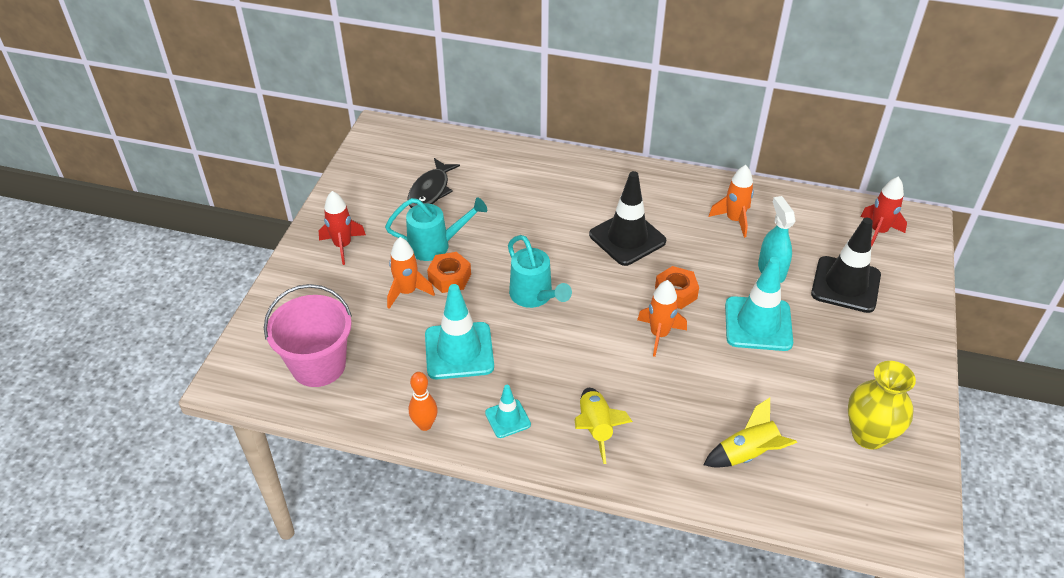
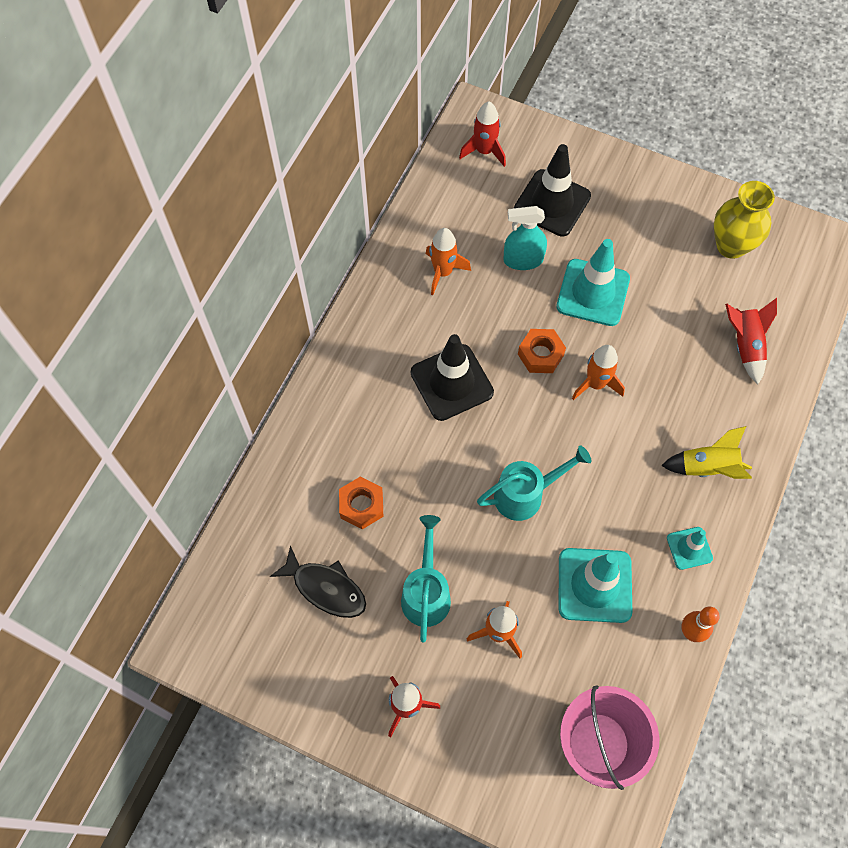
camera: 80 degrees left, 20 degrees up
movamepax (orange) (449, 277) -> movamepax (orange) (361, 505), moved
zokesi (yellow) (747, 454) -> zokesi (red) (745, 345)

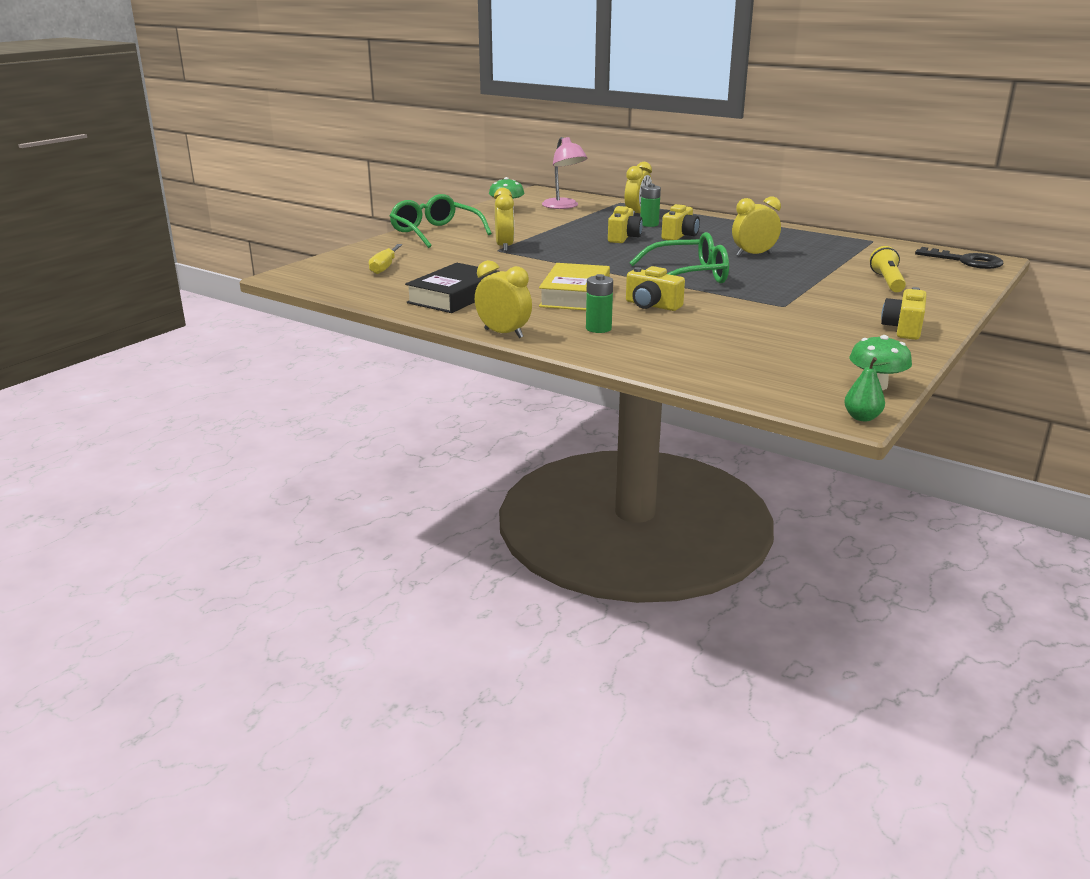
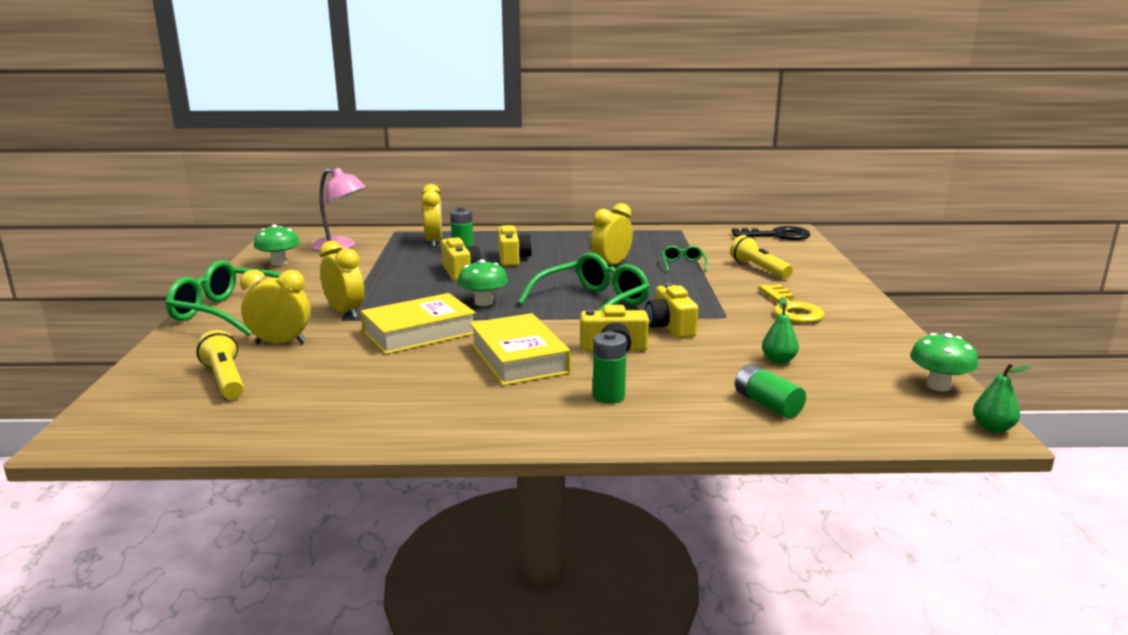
camera: 35 degrees left, 5 degrees down
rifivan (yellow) (385, 267) -> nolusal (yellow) (225, 380)
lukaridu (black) (455, 296) -> none
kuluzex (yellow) (503, 333) -> kuluzex (yellow) (280, 343), moved
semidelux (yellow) (903, 329) -> semidelux (yellow) (670, 327), moved
none -> lukaridu (yellow) (419, 332)
none -> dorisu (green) (483, 302)
none -> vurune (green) (683, 264)
none -> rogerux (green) (767, 404)
none -> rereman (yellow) (791, 309)
none -> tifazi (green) (778, 360)

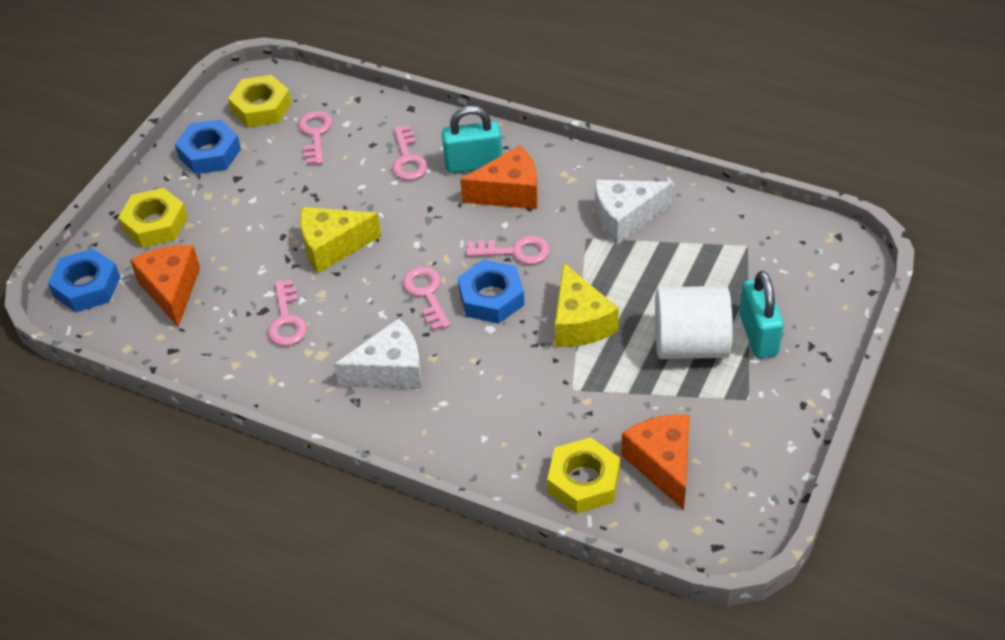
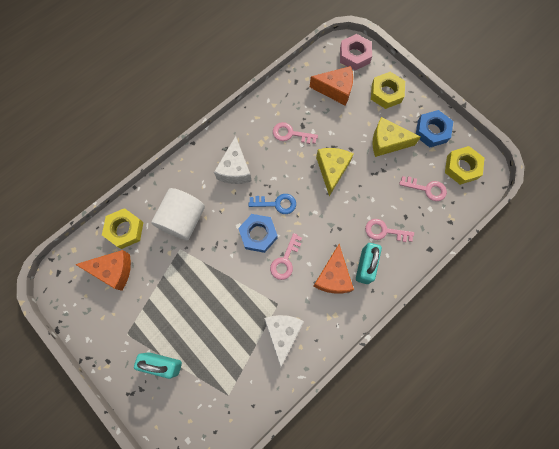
camera: 110 degrees right, 25 degrees up
movamepax (blue) (87, 286) -> movamepax (pink) (354, 55)
rereman (pink) (426, 294) -> rereman (blue) (276, 204)
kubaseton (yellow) (579, 322) -> kubaseton (yellow) (387, 142), moved
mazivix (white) (690, 345) -> mazivix (white) (183, 220), moved

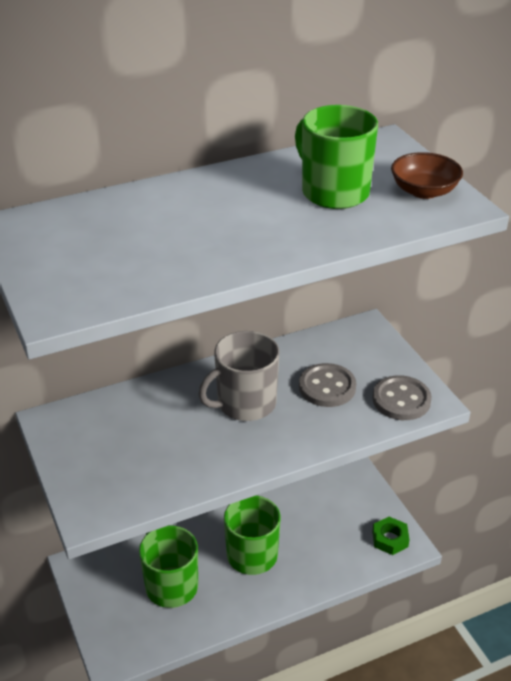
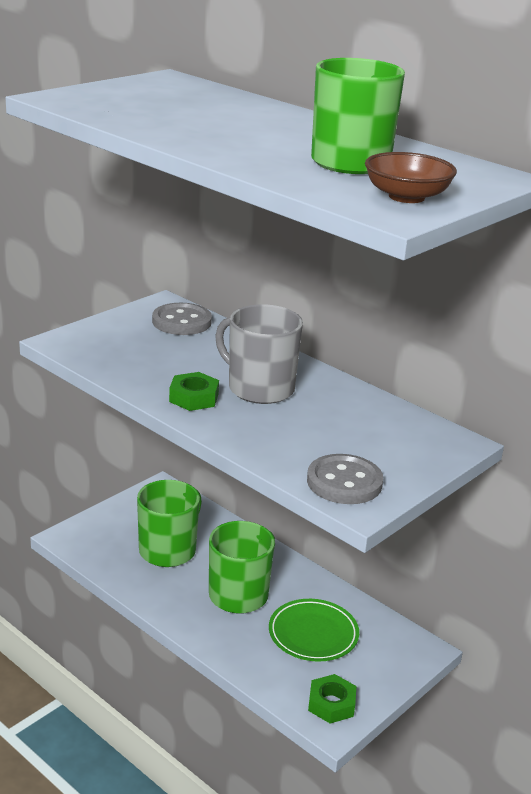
camera: 65 degrees right, 10 degrees down
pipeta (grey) (327, 387) -> pipeta (grey) (181, 322), moved
none -> movamepax (green) (194, 398)
none -> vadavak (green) (313, 634)

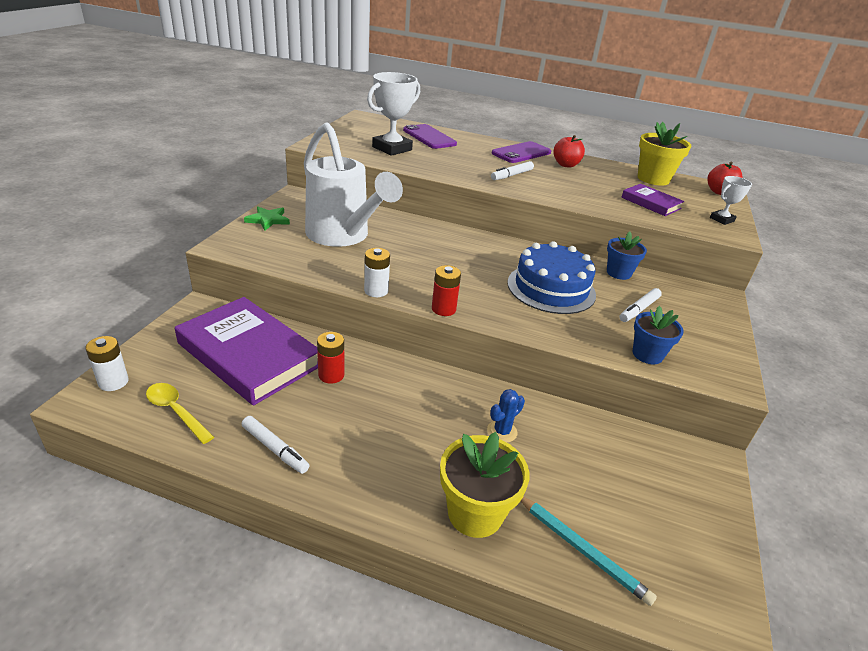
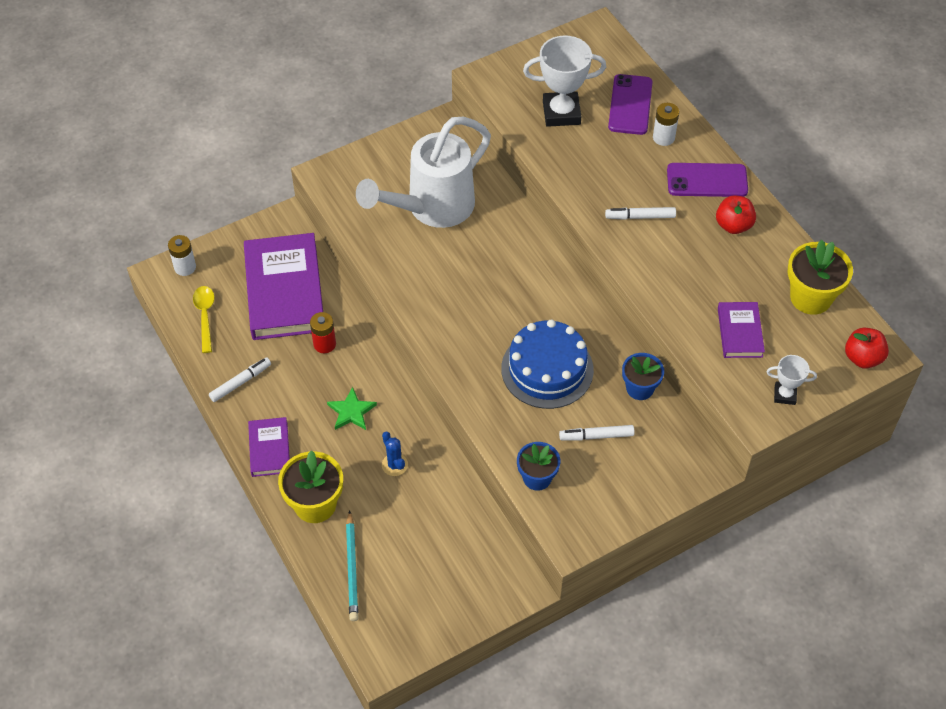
camera: 45 degrees right, 20 degrees up
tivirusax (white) (275, 448) -> tivirusax (white) (240, 382), 120 degrees counterclockwise
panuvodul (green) (268, 220) -> panuvodul (green) (351, 411), moved
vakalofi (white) (343, 237) -> vakalofi (white) (431, 209), 45 degrees clockwise
rogerux (white) (376, 291) -> rogerux (white) (663, 137), moved
rogerux (red) (443, 309) -> none
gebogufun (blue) (502, 431) -> gebogufun (blue) (394, 465), 60 degrees clockwise
none -> lukaridu (purple) (269, 449)

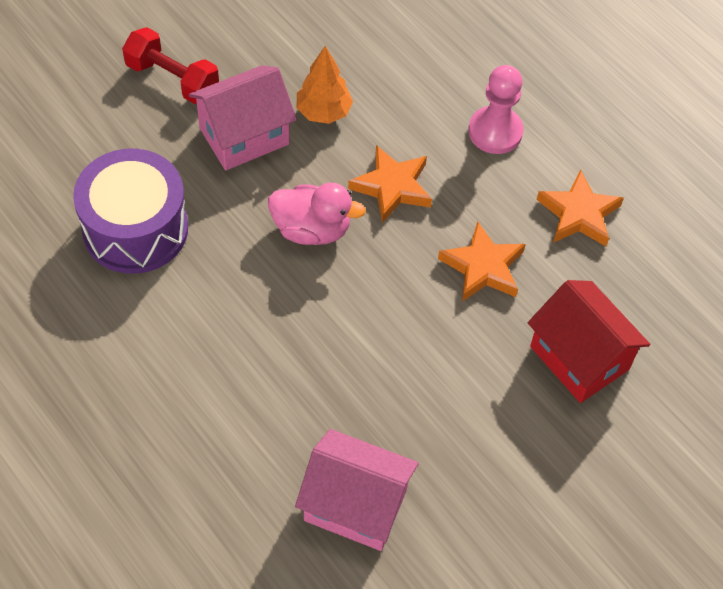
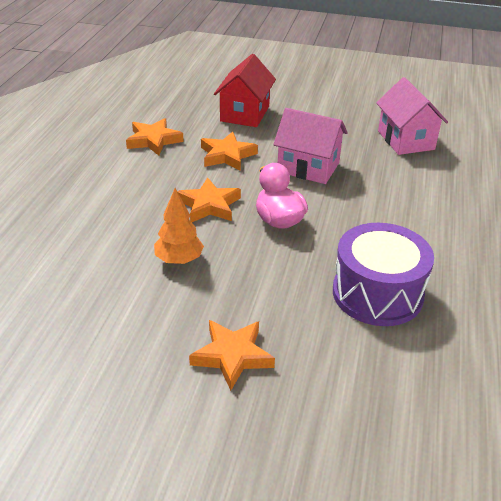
camera: 125 degrees left, 20 degrees down
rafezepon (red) (172, 79) -> panuvodul (orange) (232, 356)
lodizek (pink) (244, 136) -> lodizek (pink) (308, 167), moved
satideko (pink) (495, 132) -> none

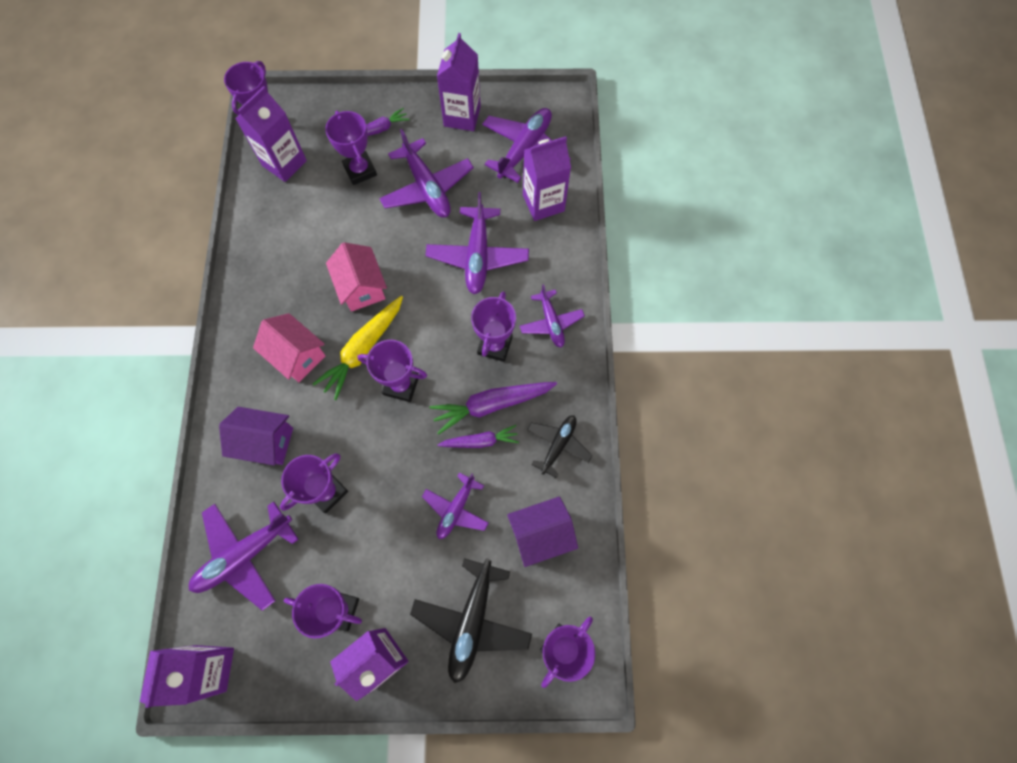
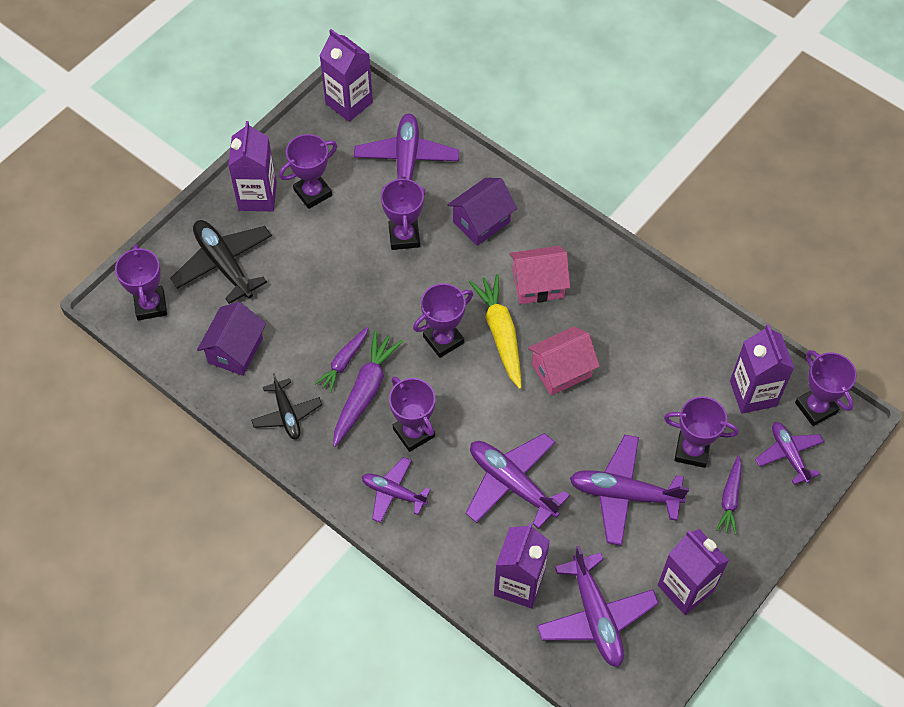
camera: 130 degrees right, 10 degrees down
lodizek (pink) (361, 287) -> lodizek (pink) (561, 370), 45 degrees counterclockwise
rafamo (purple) (456, 509) -> rafamo (purple) (788, 454), moved

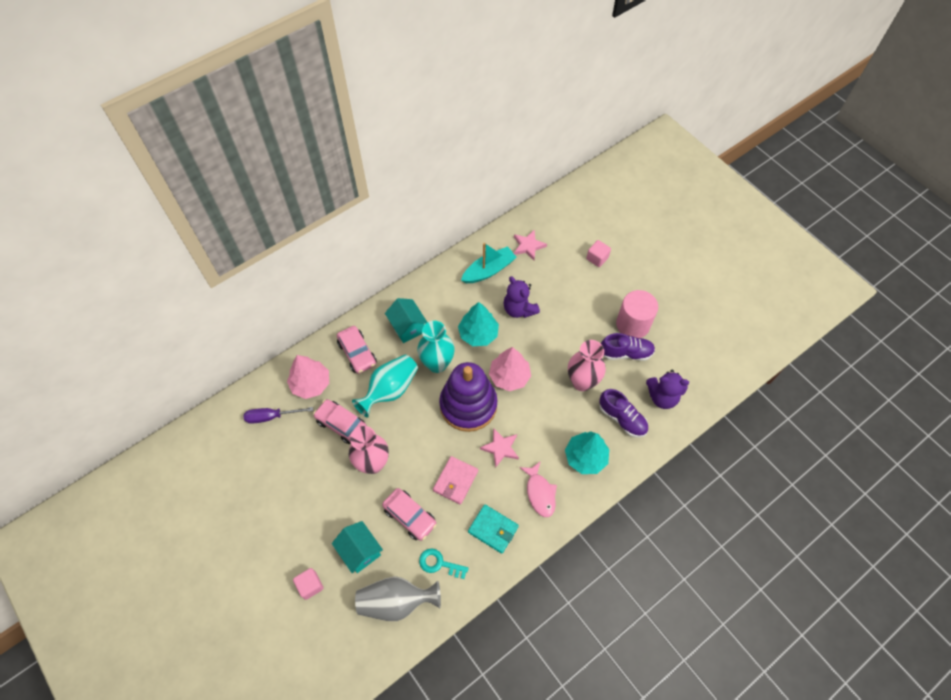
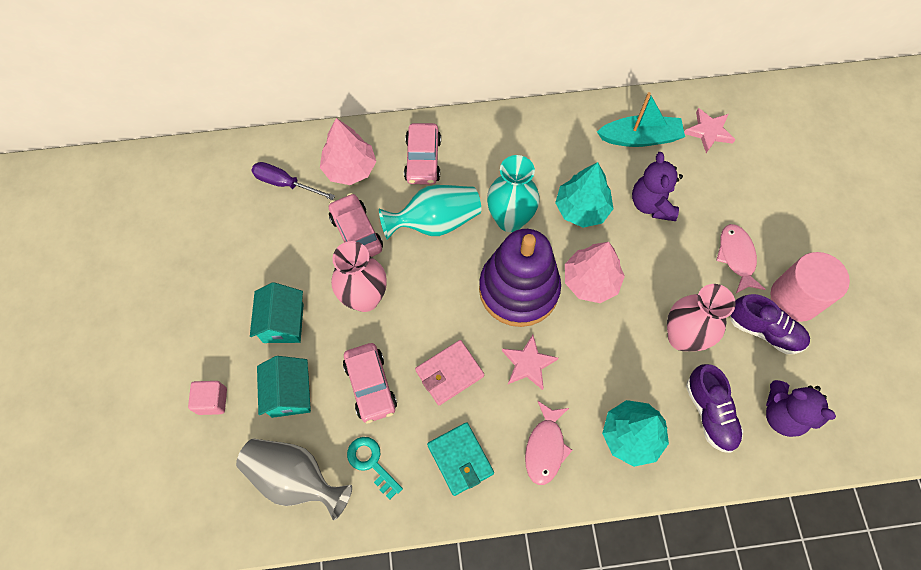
camera: 30 degrees right, 5 degrees up
lodizek (turquoise) (407, 327) -> lodizek (turquoise) (283, 323), moved
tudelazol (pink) (597, 258) -> none
none -> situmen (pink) (736, 257)

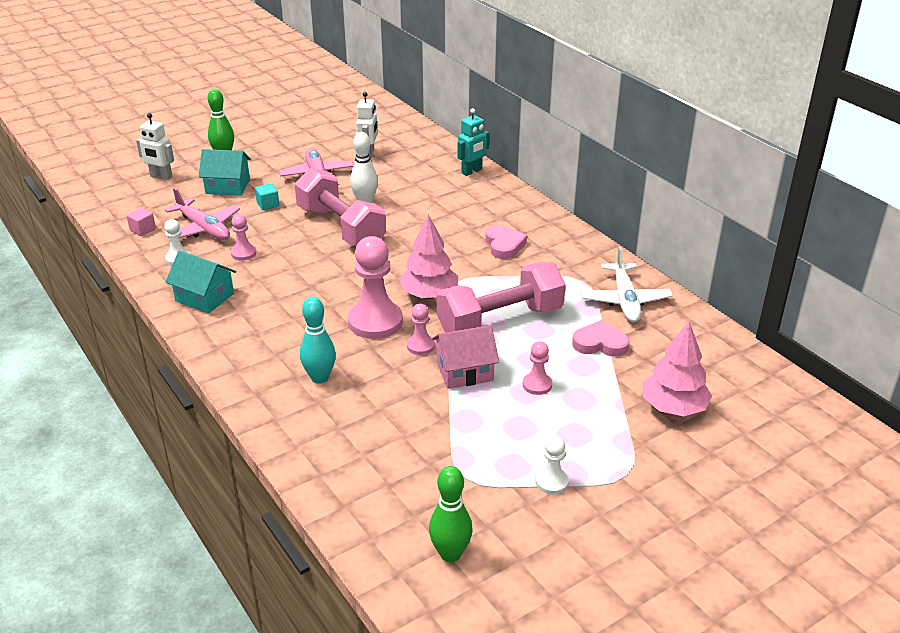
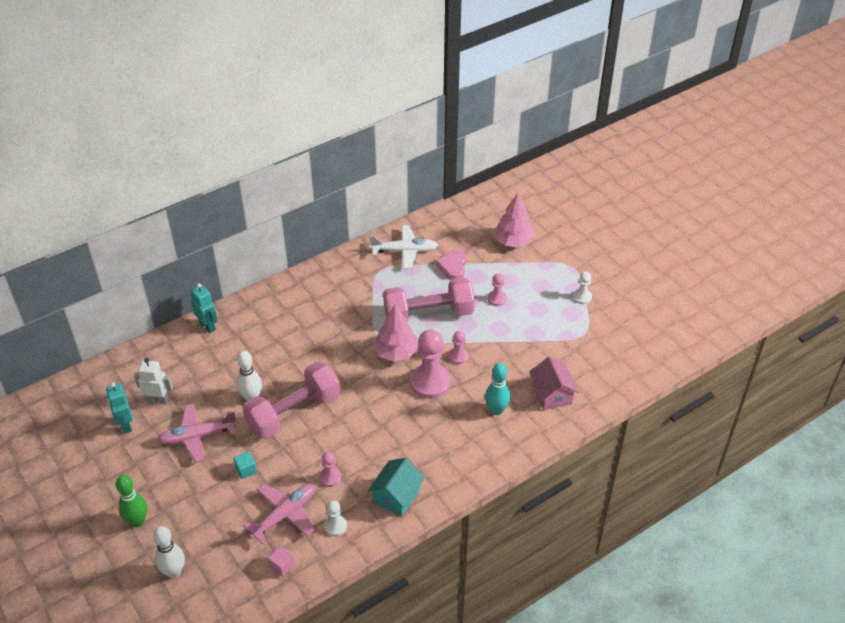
camera: 90 degrees left, 10 degrees up
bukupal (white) (161, 176) -> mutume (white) (174, 572)
lodizek (turquoise) (227, 186) -> none
mutume (green) (450, 554) -> none
lodizek (pink) (464, 371) -> lodizek (pink) (552, 394), moved
rafezepon (pink) (500, 321) -> rafezepon (pink) (428, 314), 75 degrees counterclockwise
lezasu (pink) (504, 245) -> none
none -> bukupal (turquoise) (125, 425)

